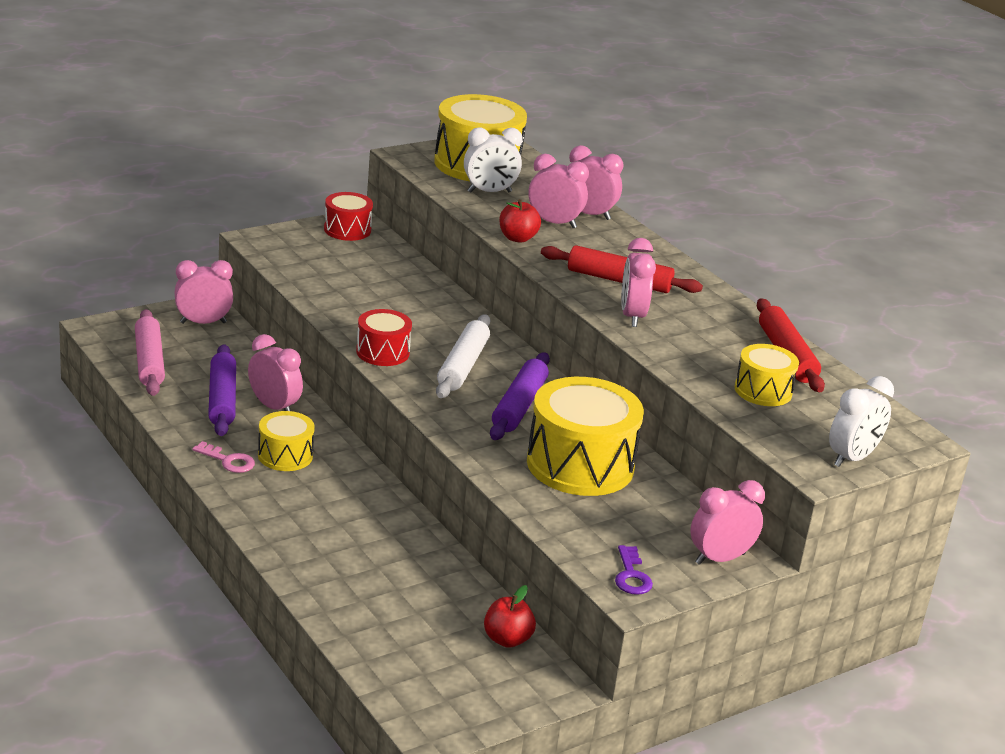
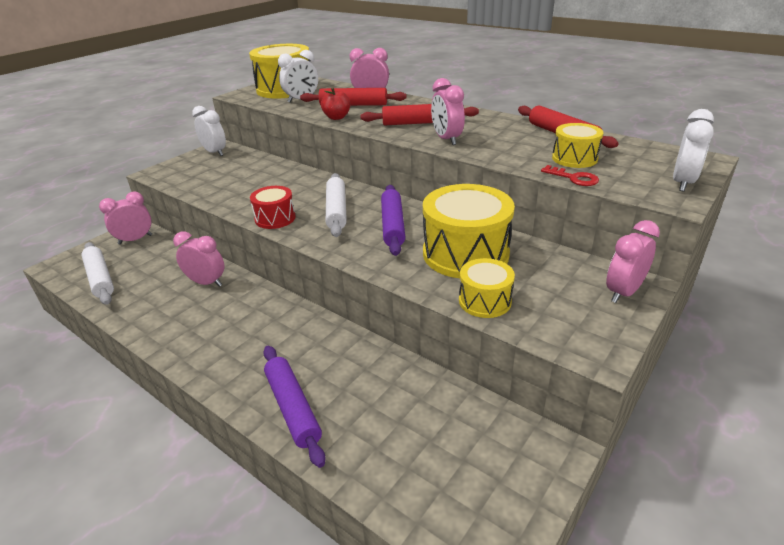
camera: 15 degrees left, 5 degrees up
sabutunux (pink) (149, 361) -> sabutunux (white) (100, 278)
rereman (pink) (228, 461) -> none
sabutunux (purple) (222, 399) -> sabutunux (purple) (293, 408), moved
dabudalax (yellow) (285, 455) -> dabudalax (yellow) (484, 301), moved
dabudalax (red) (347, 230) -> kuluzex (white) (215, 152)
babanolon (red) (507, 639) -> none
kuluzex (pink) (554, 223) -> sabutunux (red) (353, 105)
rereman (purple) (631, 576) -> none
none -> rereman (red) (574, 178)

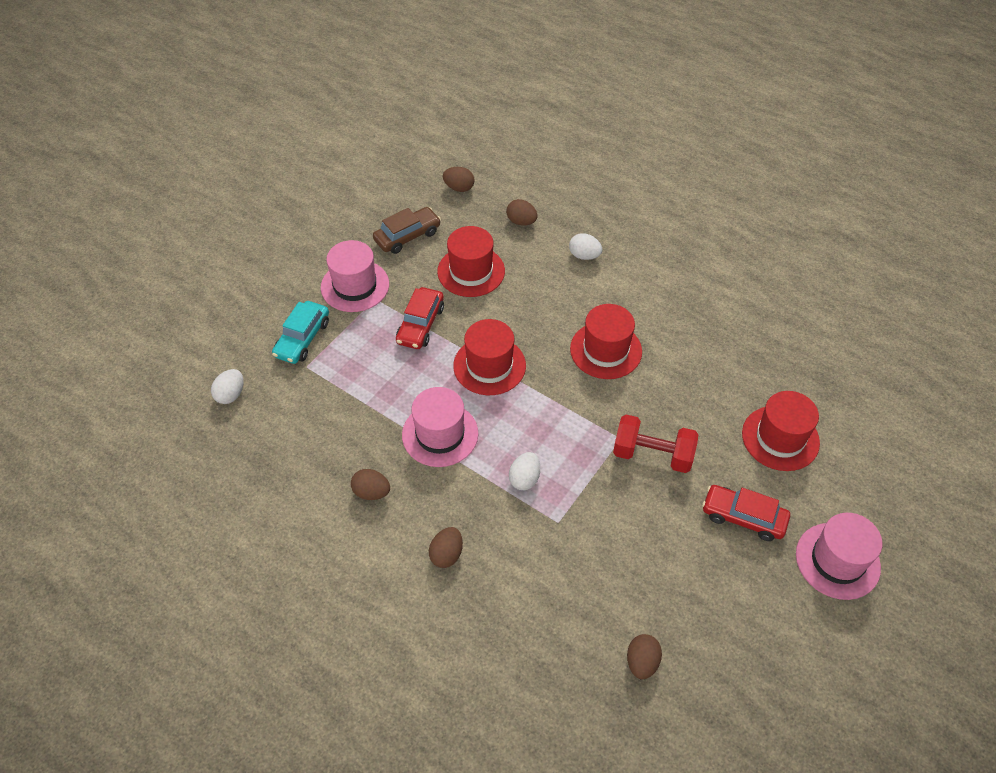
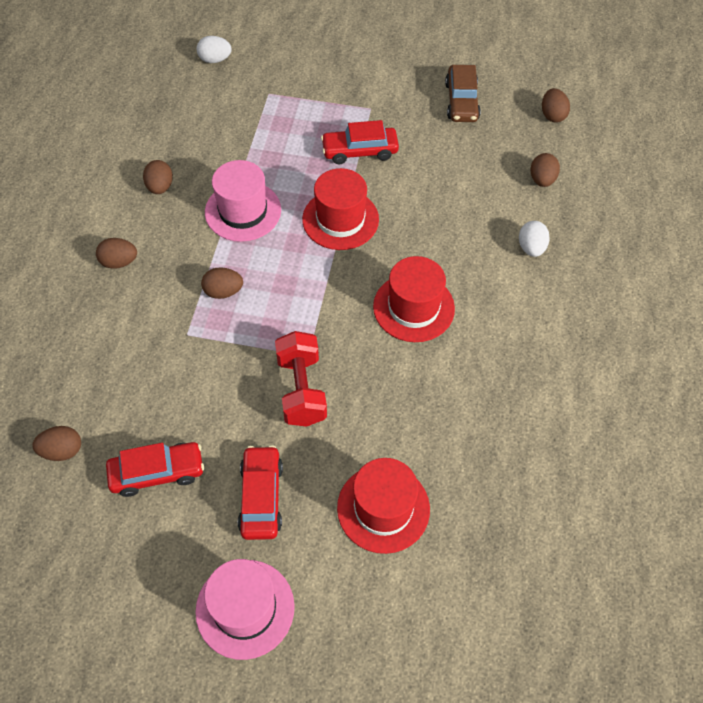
camera: 65 degrees right, 5 degrees up
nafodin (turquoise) (302, 338) -> none
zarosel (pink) (355, 286) -> none
nafodin (brown) (407, 236) -> nafodin (brown) (461, 101), 60 degrees clockwise
zarosel (red) (471, 271) -> none
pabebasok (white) (524, 479) -> pabebasok (brown) (223, 291)
none -> nafodin (red) (157, 473)

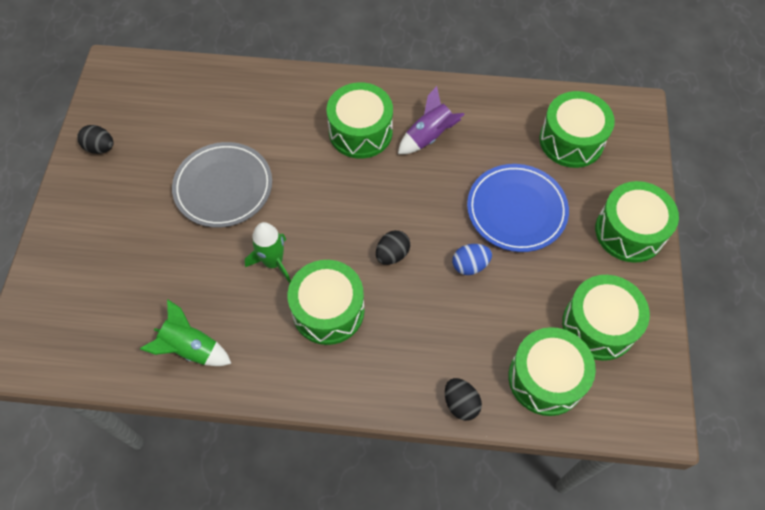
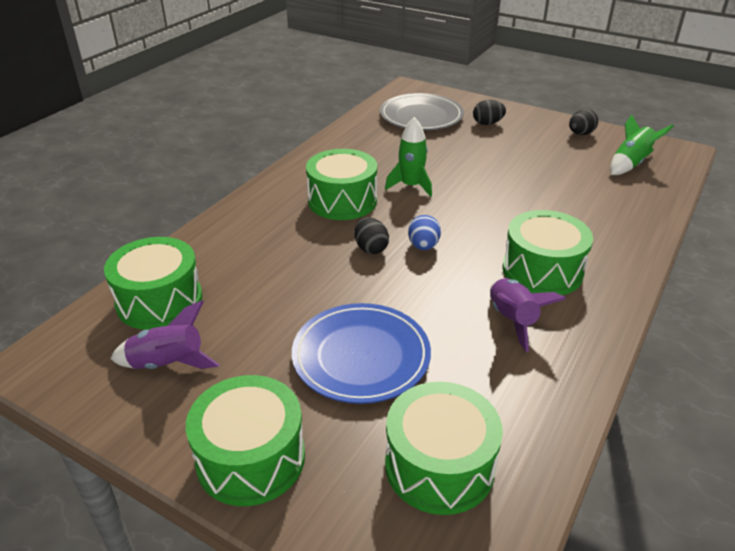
camera: 115 degrees right, 25 degrees down
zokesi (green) (191, 349) -> zokesi (green) (630, 164), moved
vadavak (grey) (223, 187) -> vadavak (grey) (421, 116), moved
pabebasok (black) (460, 403) -> pabebasok (black) (487, 123), moved
pabebasok (blue) (470, 265) -> pabebasok (blue) (423, 246), moved
dabudalax (green) (598, 325) -> zokesi (purple) (167, 364)

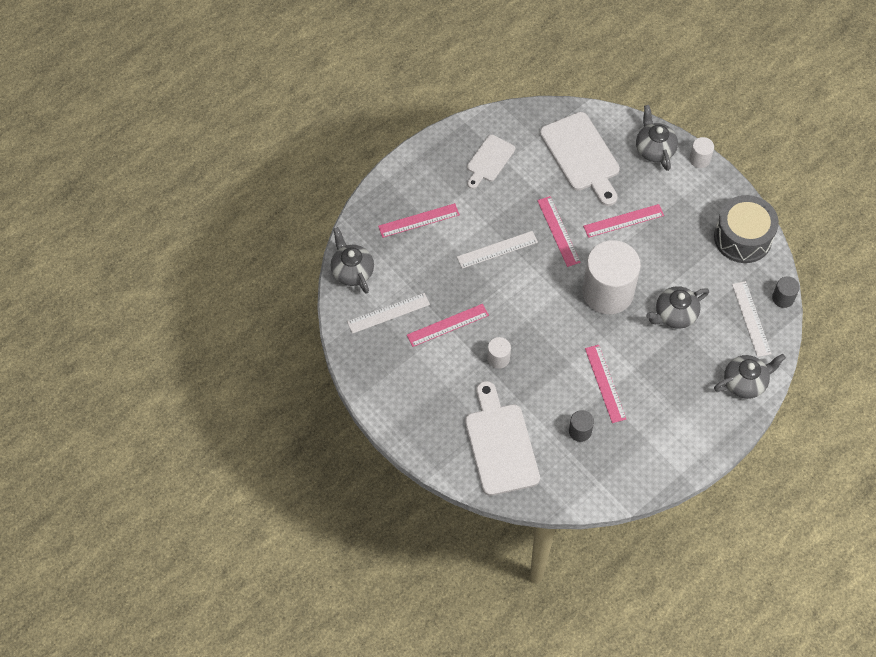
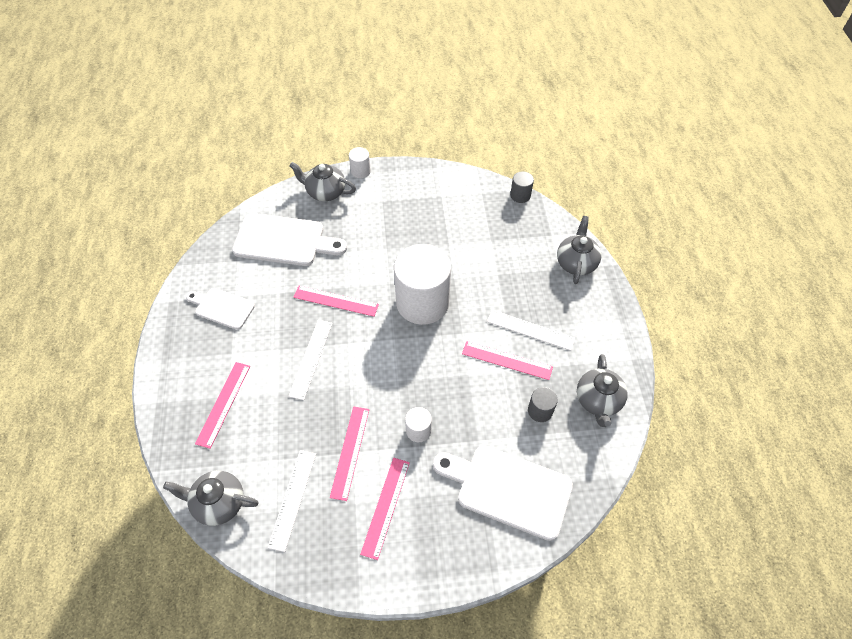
camera: 55 degrees left, 5 degrees down
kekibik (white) (489, 160) -> kekibik (white) (222, 308), 135 degrees clockwise
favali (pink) (623, 221) -> favali (pink) (386, 507), moved
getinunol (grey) (674, 315) -> getinunol (grey) (598, 400), moved
dabudalax (grey) (742, 238) -> none
favali (white) (751, 318) -> favali (white) (530, 329), moved

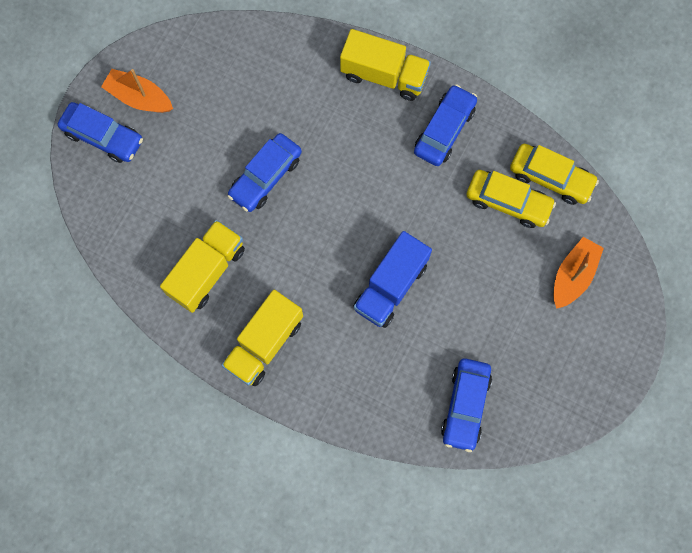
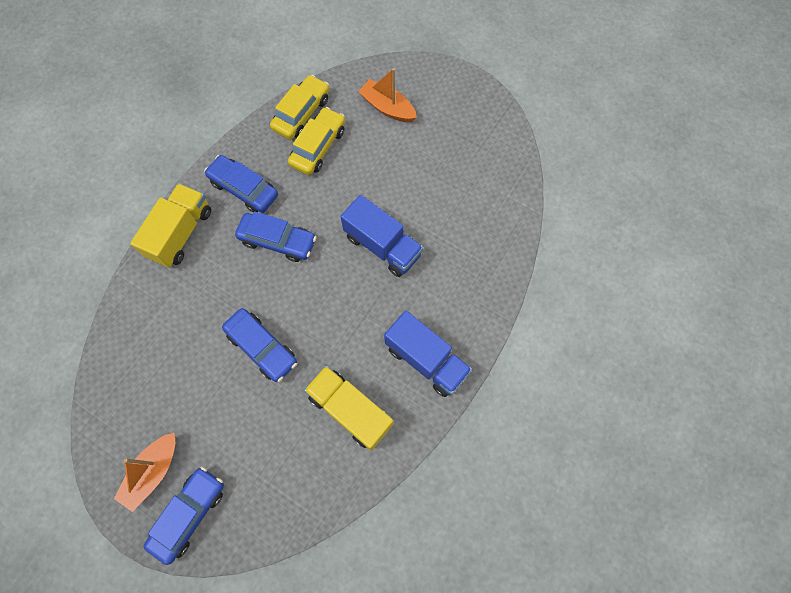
camera: 85 degrees left, 5 degrees down
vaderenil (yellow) (264, 343) -> vaderenil (blue) (426, 359)
nafodin (blue) (465, 406) -> nafodin (blue) (277, 241), moved

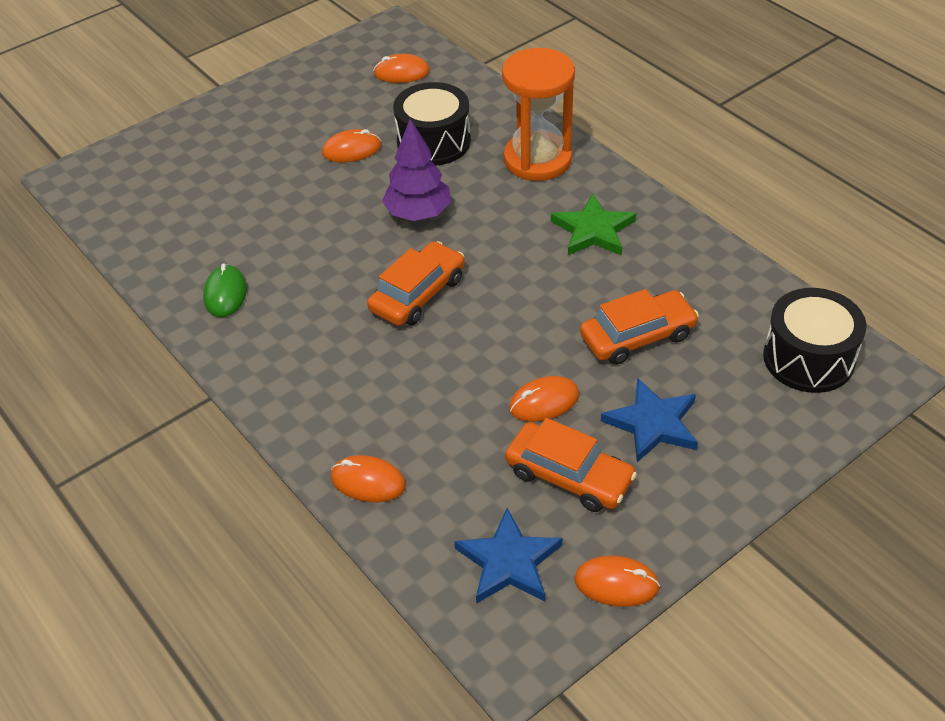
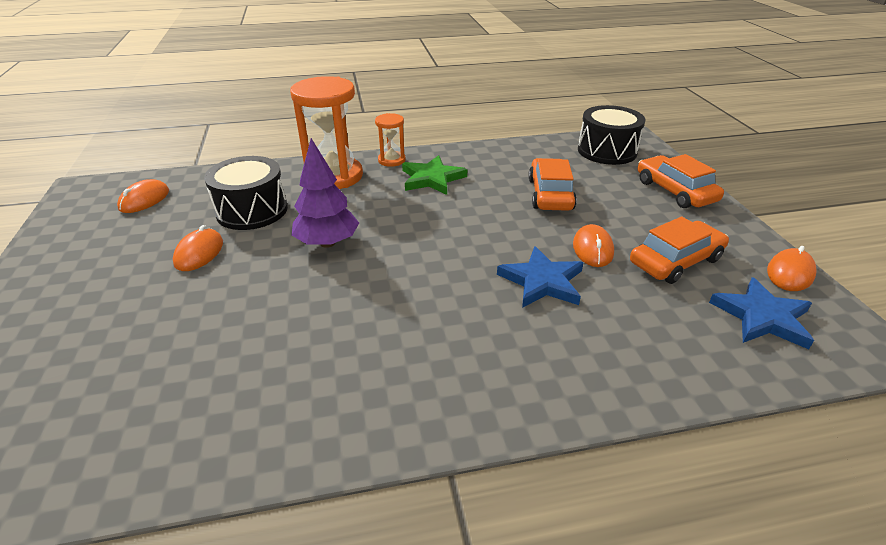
camera: 65 degrees left, 10 degrees down
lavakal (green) (225, 294) -> none
lavakal (orange) (368, 481) -> none
nafodin (orange) (418, 294) -> nafodin (orange) (675, 191), moved
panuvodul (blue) (652, 423) -> panuvodul (blue) (542, 281), moved
none -> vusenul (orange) (391, 160)

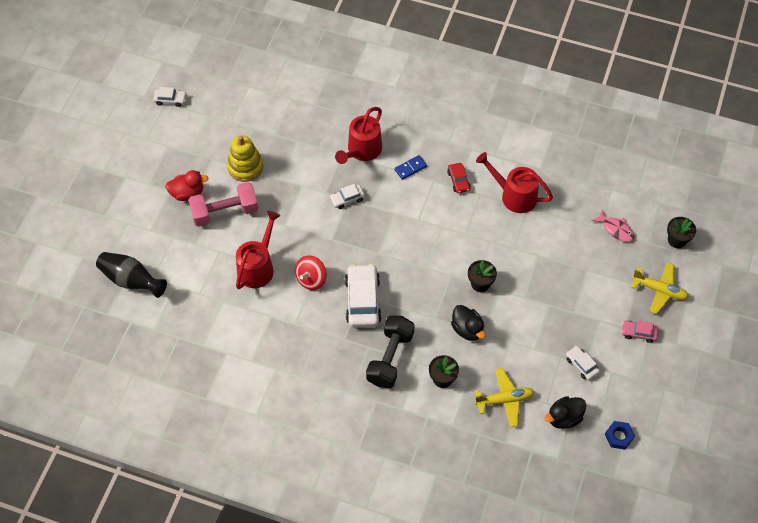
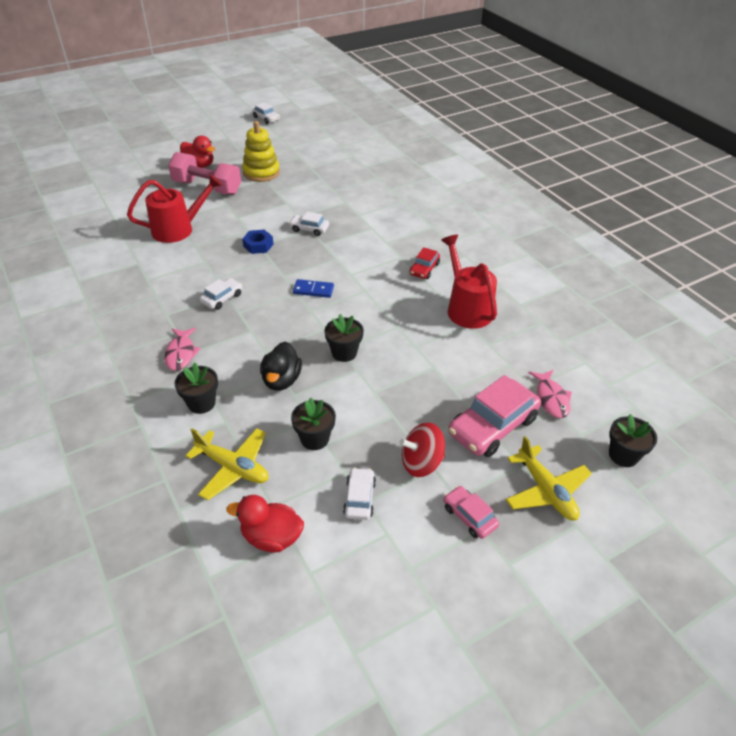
camera: 40 degrees right, 15 degrees down
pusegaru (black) (131, 280) -> none
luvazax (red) (311, 279) -> luvazax (red) (421, 463), moved
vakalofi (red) (362, 151) -> none
nafodin (white) (363, 300) -> nafodin (white) (222, 298), x0.52
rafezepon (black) (390, 358) -> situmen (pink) (181, 353)
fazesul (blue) (410, 168) -> fazesul (blue) (313, 290), moved
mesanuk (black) (564, 418) -> mesanuk (red) (271, 537)
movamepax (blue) (618, 436) -> movamepax (blue) (258, 245), moved
none -> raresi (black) (314, 439)
none -> nafodin (pink) (492, 426)

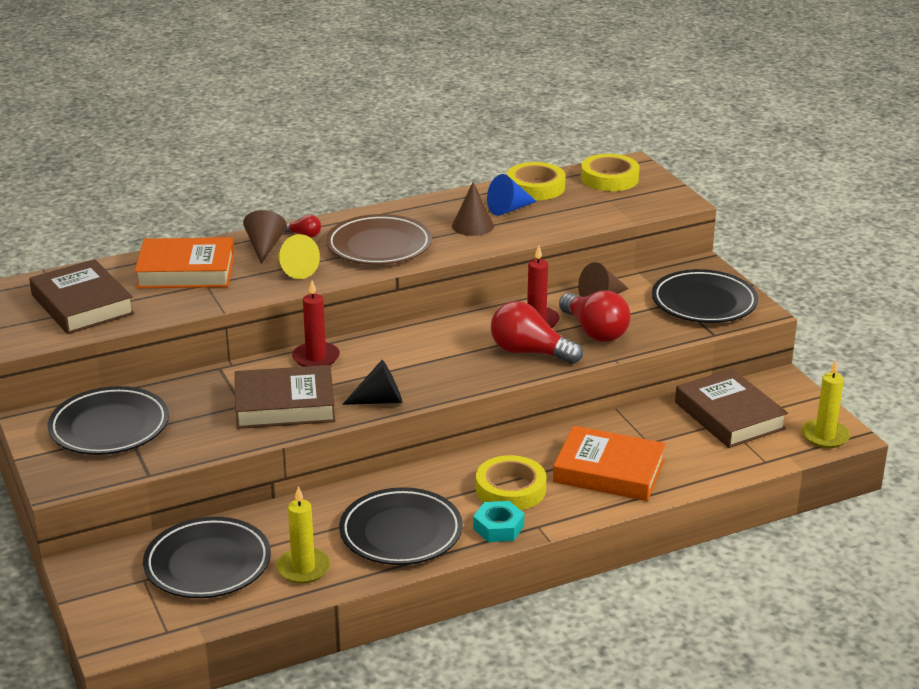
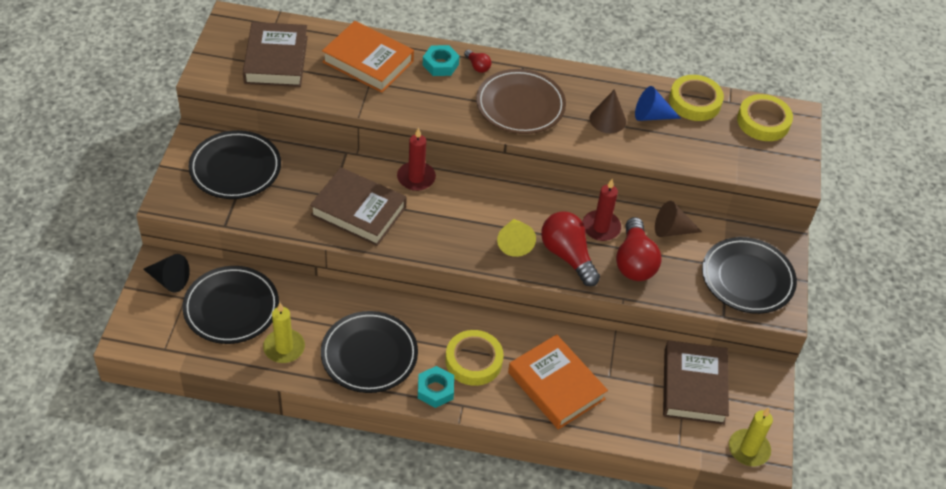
camera: 30 degrees right, 20 degrees up
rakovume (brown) (265, 247) -> movamepax (turquoise) (440, 64)
rakovume (yellow) (295, 270) -> rakovume (yellow) (514, 242), moved
rakovume (black) (380, 400) -> rakovume (black) (169, 280), moved

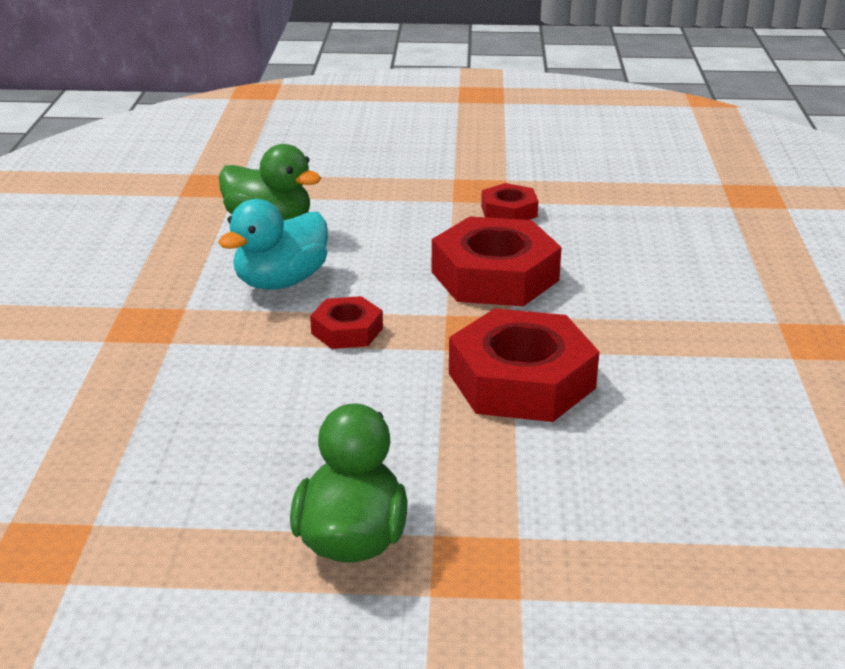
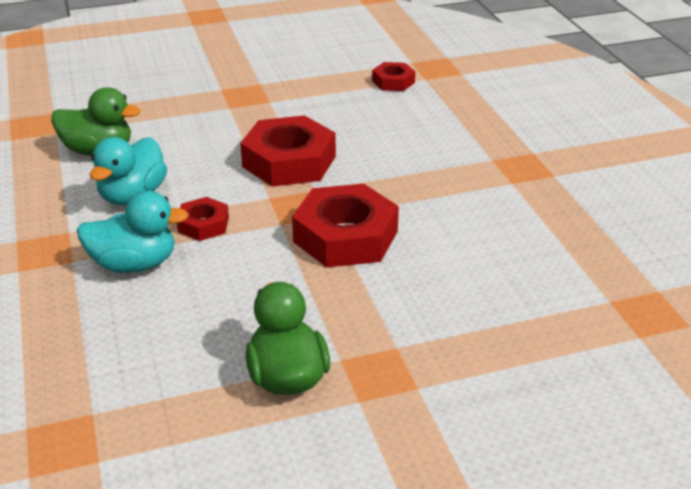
camera: 20 degrees left, 5 degrees up
movamepax (red) (509, 211) -> movamepax (red) (393, 82), moved
none -> mesanuk (turquoise) (134, 264)

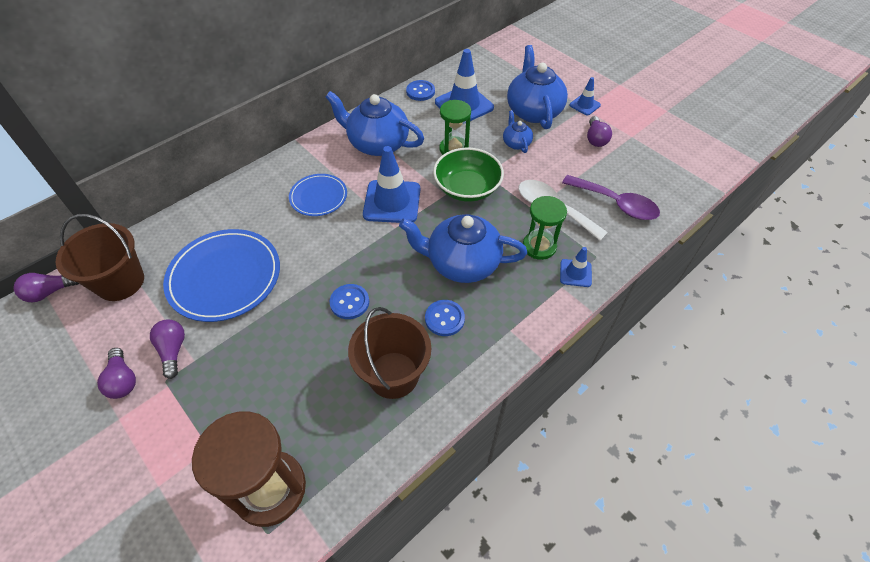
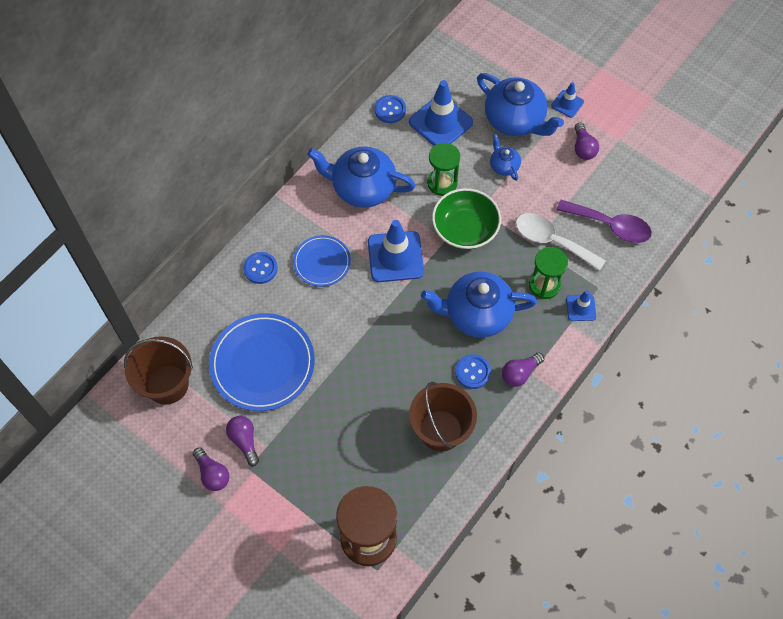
camera: 10 degrees left, 10 degrees up
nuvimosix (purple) (50, 292) -> nuvimosix (purple) (520, 373), moved
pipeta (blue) (349, 302) -> pipeta (blue) (260, 268), moved
getinunol (blue) (533, 111) -> getinunol (blue) (515, 120), 150 degrees clockwise

